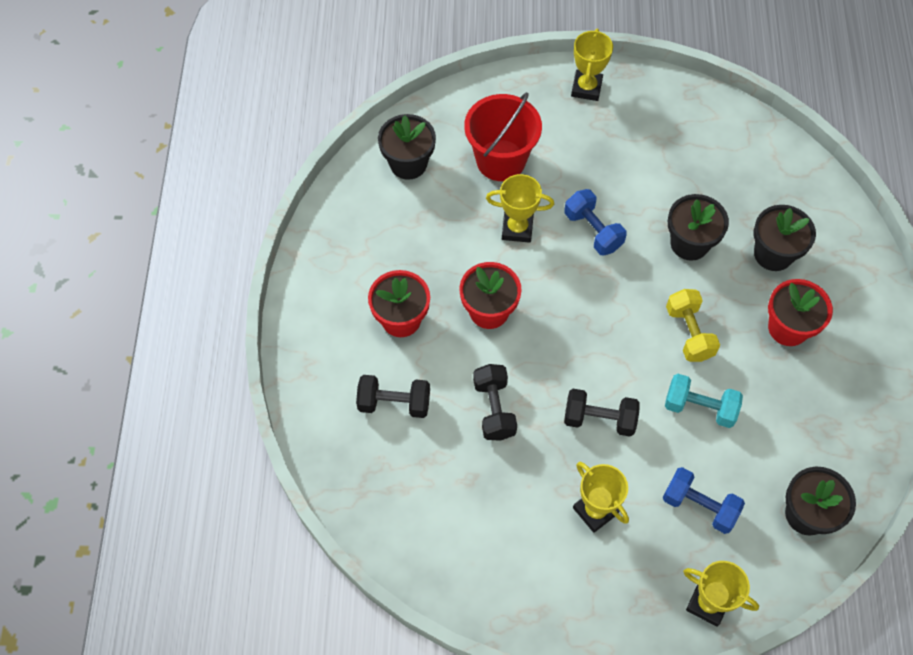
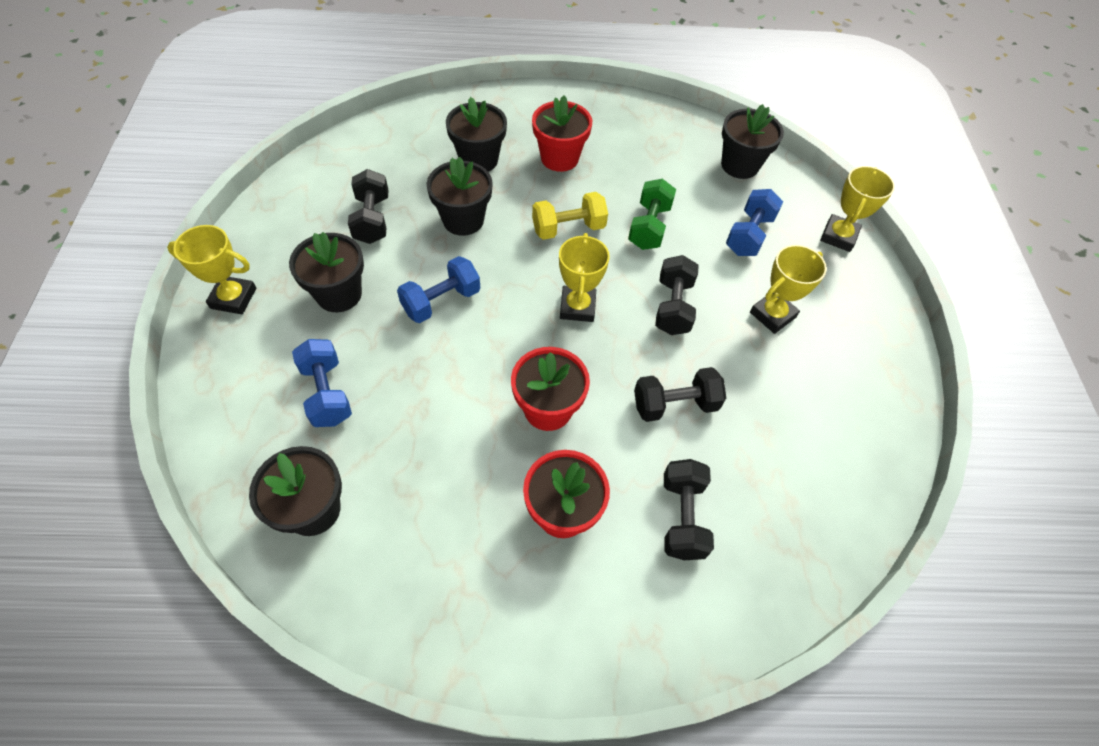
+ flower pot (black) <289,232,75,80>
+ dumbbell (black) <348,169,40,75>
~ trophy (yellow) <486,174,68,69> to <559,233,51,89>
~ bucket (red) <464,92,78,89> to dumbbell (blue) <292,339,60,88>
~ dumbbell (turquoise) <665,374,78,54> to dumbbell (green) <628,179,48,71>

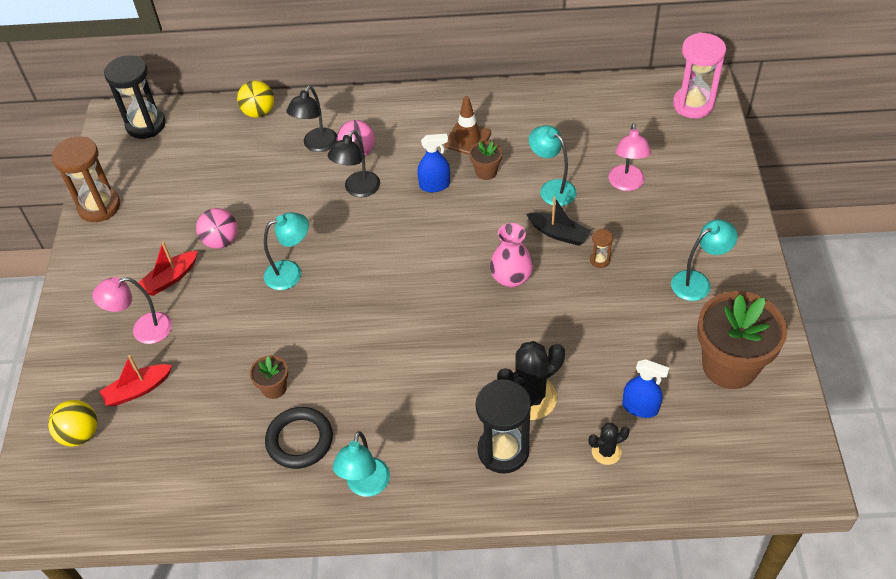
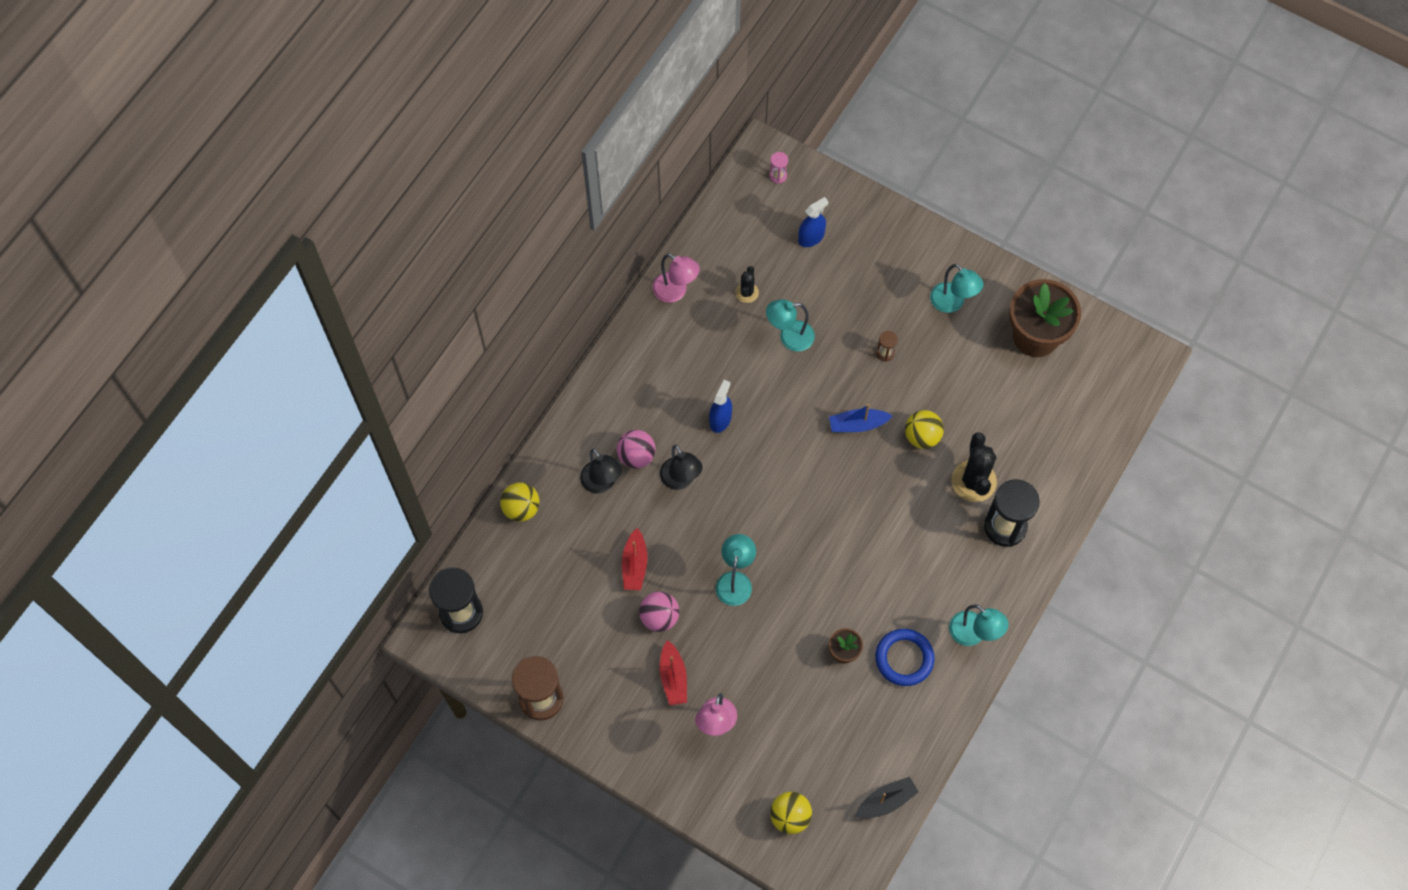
- traffic cone (brown) <445,96,46,59>
- flower pot (brown) <469,141,33,39>
+ ball (yellow) <905,410,39,39>
~ boat (red) <99,355,73,51> to <622,528,26,62>
~ boat (black) <526,197,65,49> to <855,777,64,42>
~ cactus (black) <588,423,42,42> to <735,266,24,37>
~ lamp (pink) <608,123,43,68> to <653,253,47,50>
~ spray bottle (blue) <622,359,47,59> to <798,197,31,50>
~ vase (pink) <490,223,43,65> to boat (blue) <829,404,63,28>
~ ring (black) <265,407,68,62> to ring (blue) <875,629,60,57>
~ lamp (turquoise) <671,219,67,82> = <930,264,54,49> 135 degrees clockwise
~ hourglass (pink) <673,32,53,86> = <769,152,19,32> x0.44

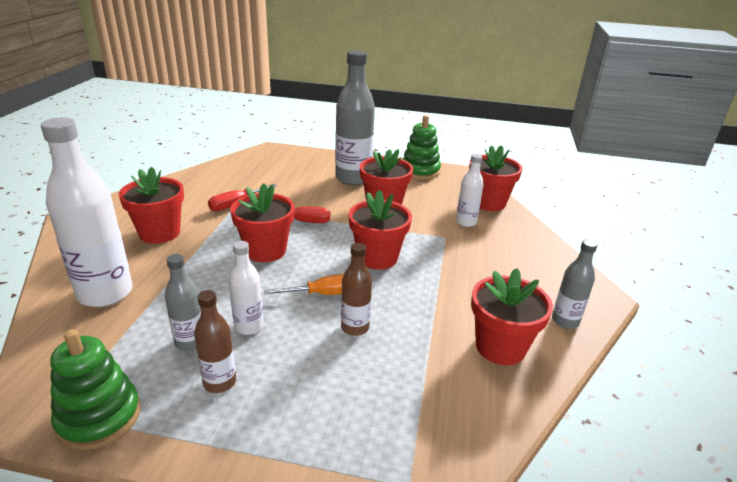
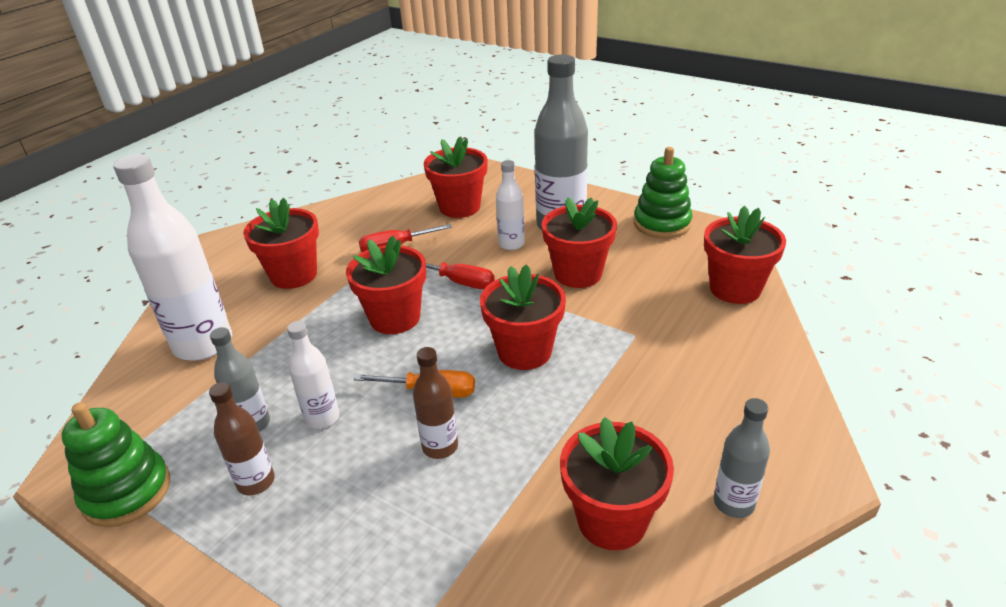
+ flower pot (red) <424,136,64,82>
~ bottle (white) <456,154,28,73> to <496,160,29,90>

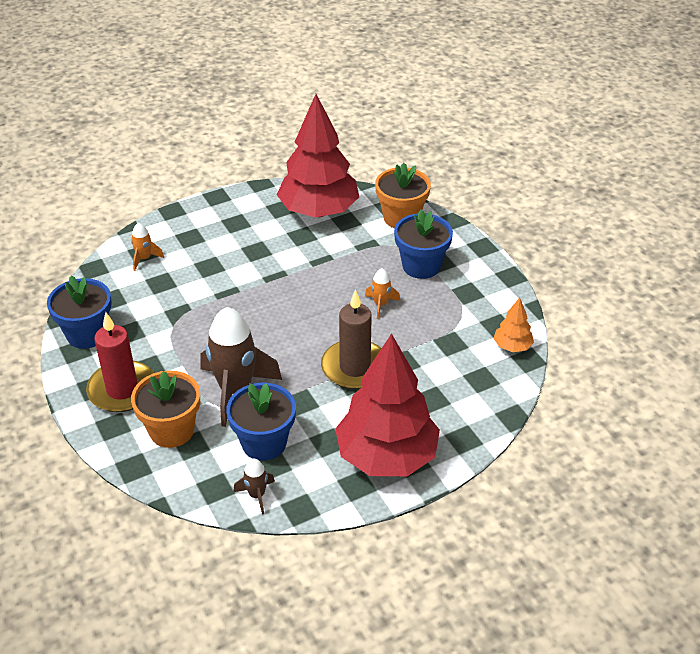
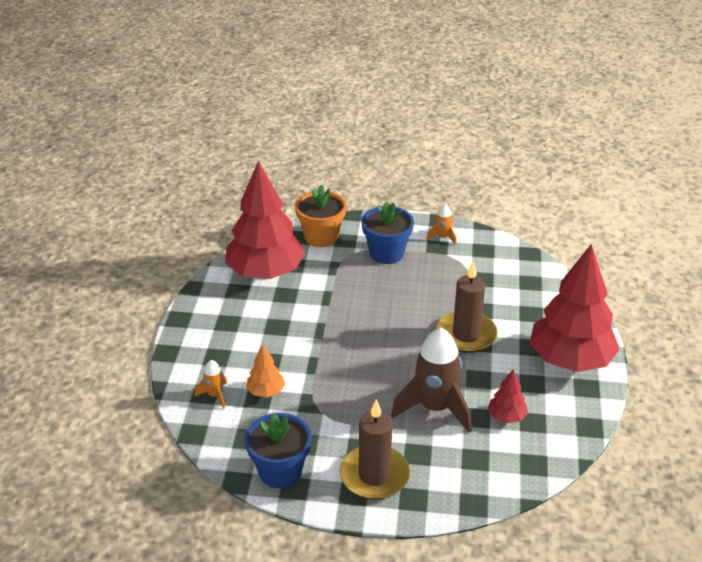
- flower pot (orange) <131,370,69,78>
- rocket (brown) <233,459,42,56>
~ rocket (orange) <365,268,35,51> to <426,204,31,41>
~ tree (orange) <493,297,41,55> to <246,344,39,54>
~ flower pot (blue) <226,383,70,78> to tree (red) <488,369,40,54>
~ candle (red) <86,312,68,100> to candle (brown) <340,399,70,101>

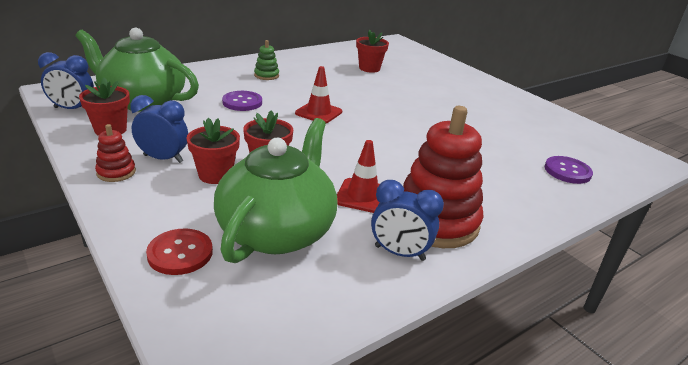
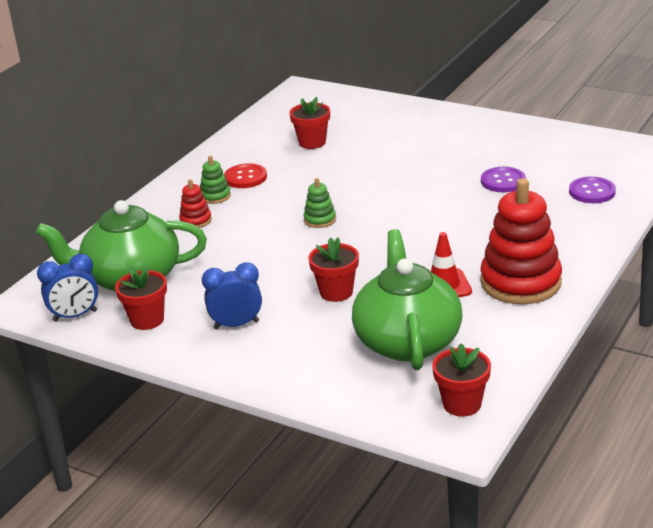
- clock (blue) <371,180,73,81>
~ stacking toy (red) <95,124,41,58> to <179,179,33,49>
~ button (red) <146,229,67,46> to <224,163,43,25>
~ flower pot (red) <186,118,54,66> to <432,343,59,73>
~ button (purple) <222,91,40,20> to <481,167,45,25>
~ traffic cone (red) <295,66,47,57> to stacking toy (green) <303,178,33,50>

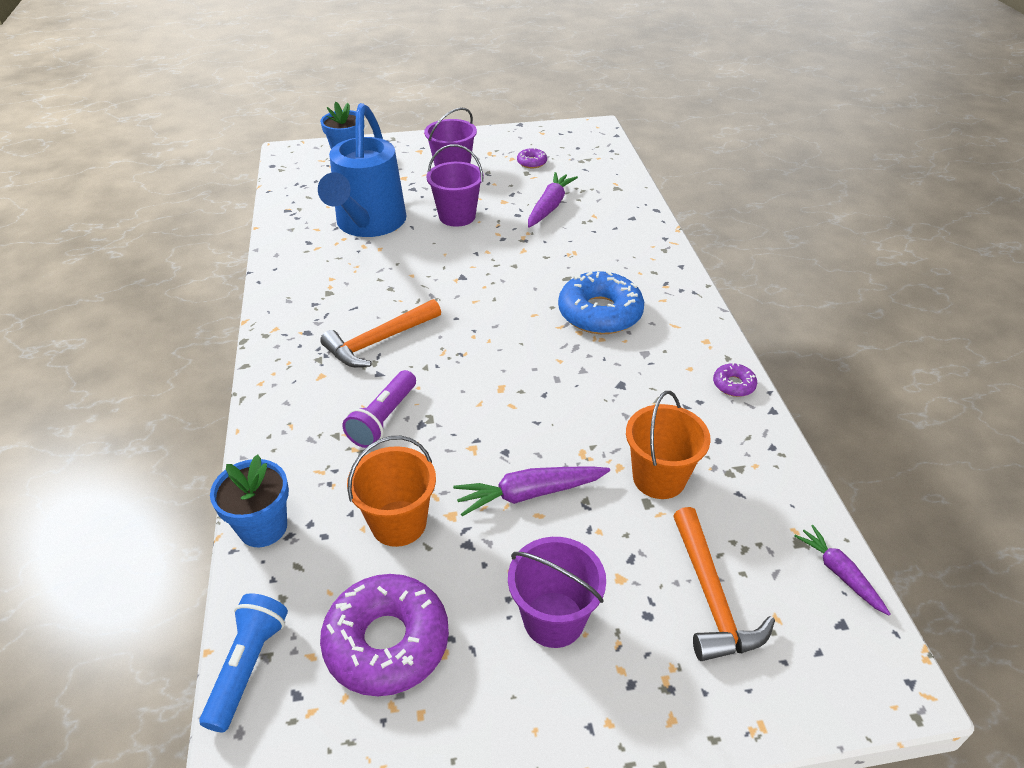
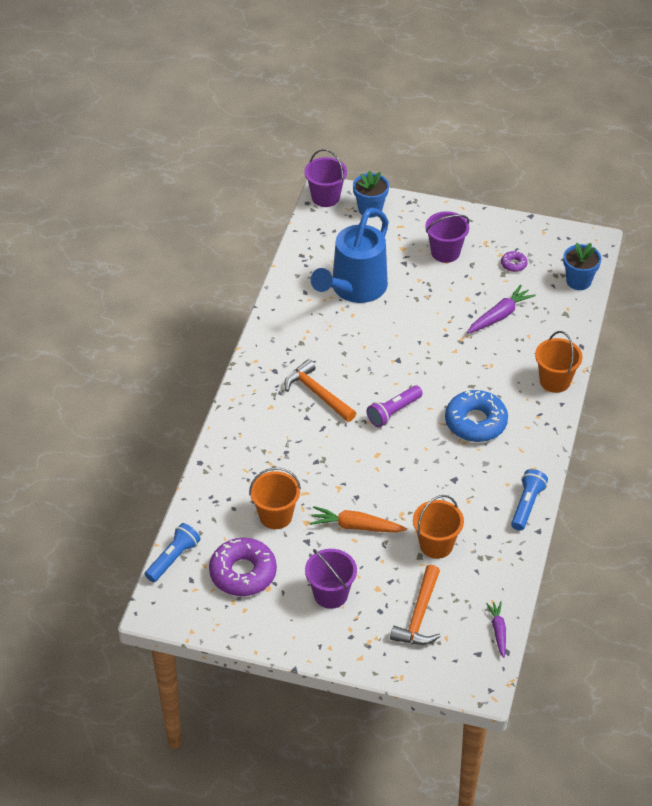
+ bucket (orange) <535,331,48,62>
~ flower pot (blue) <210,454,79,93> to <563,243,39,47>
~ flashlight (purple) <342,370,74,78> to <367,385,56,42>
~ bucket (purple) <426,144,58,83> to <304,149,43,58>
~ donut (purple) <713,363,44,34> to flashlight (blue) <511,469,37,62>
~ carrot (purple) <453,466,157,50> to carrot (orange) <310,506,97,27>
~ hammer (orange) <320,299,121,69> = <284,359,72,63> 60 degrees clockwise

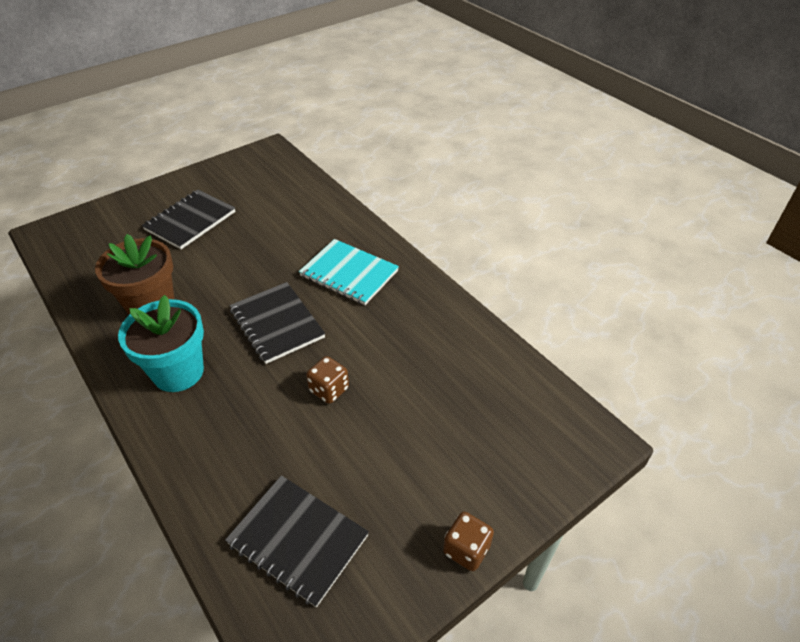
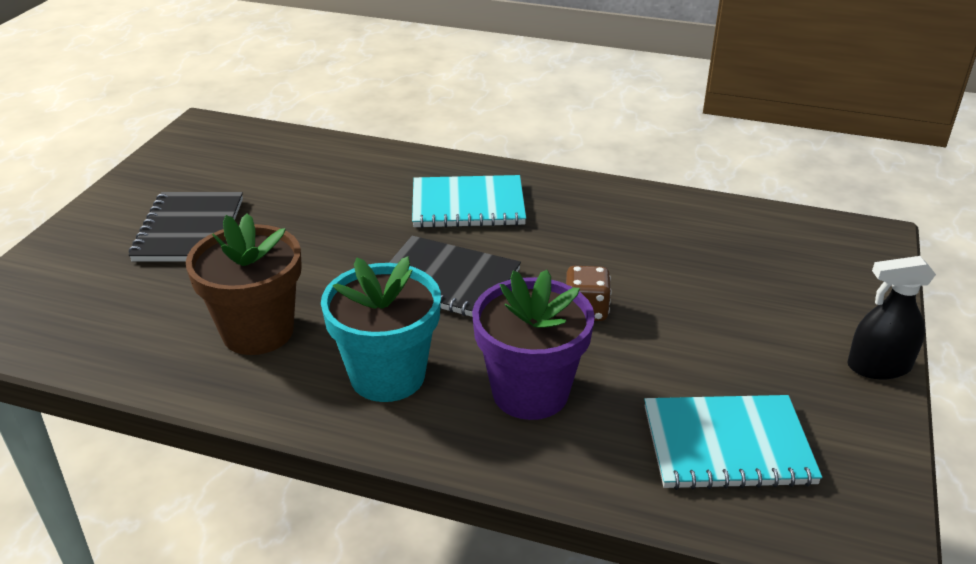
+ flower pot (purple) <472,270,123,150>
~ dice (brown) <443,512,51,59> to spray bottle (black) <847,256,89,123>
~ notebook (black) <225,475,144,132> to notebook (turquoise) <644,395,178,95>

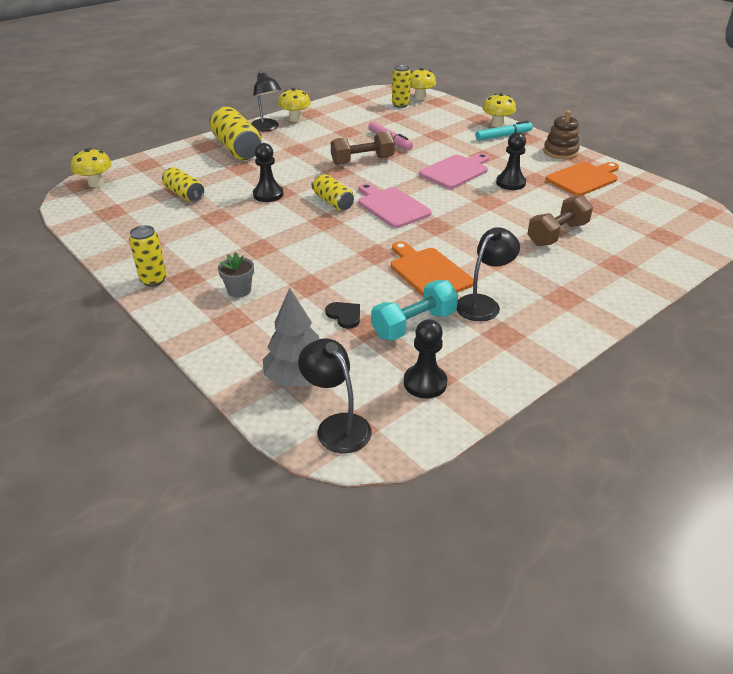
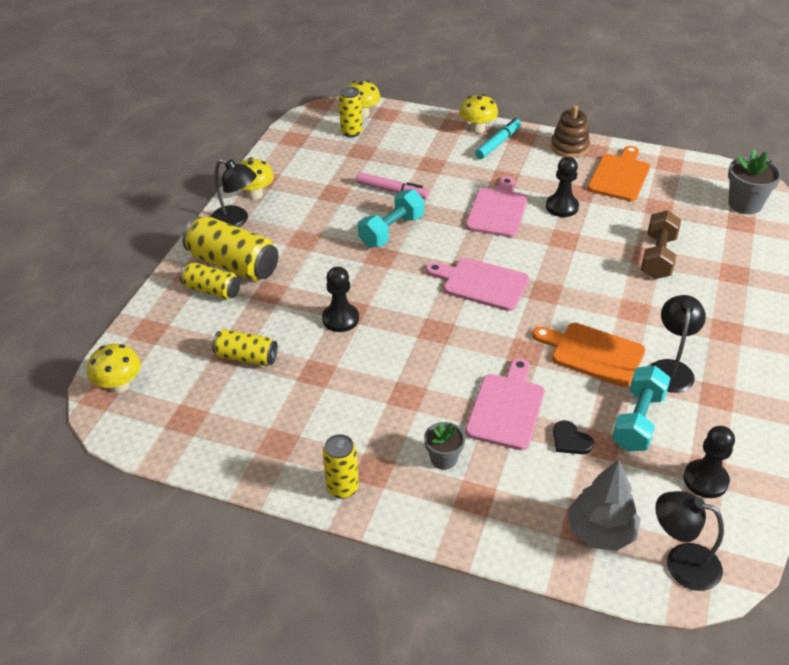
+ cutting board (pink) <466,358,78,92>
+ flower pot (grey) <728,149,54,65>
~ can (yellow) <312,174,42,37> to <180,262,60,38>
~ dumbbell (brown) <331,131,64,34> to dumbbell (turquoise) <358,189,66,58>
~ heart (black) <325,302,35,27> = <553,420,41,34> 150 degrees counterclockwise

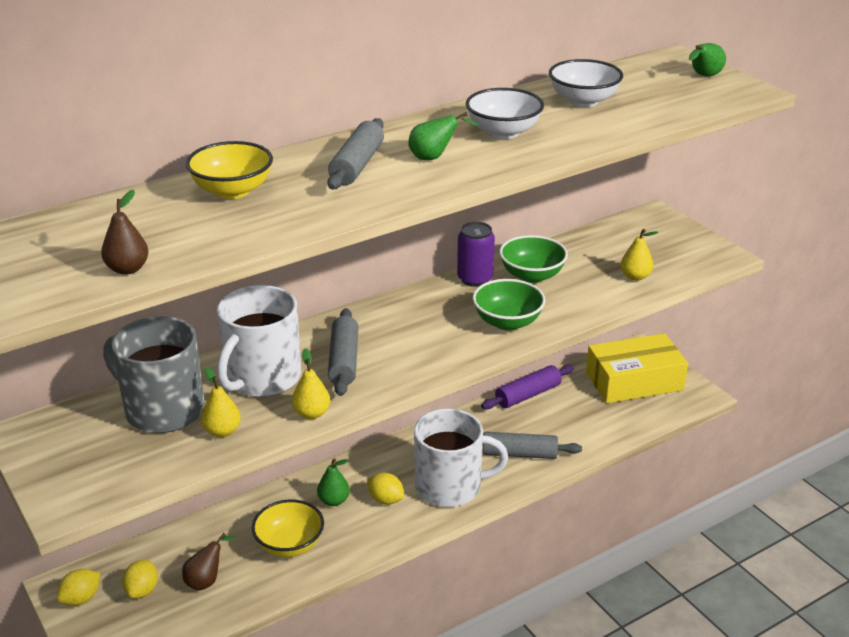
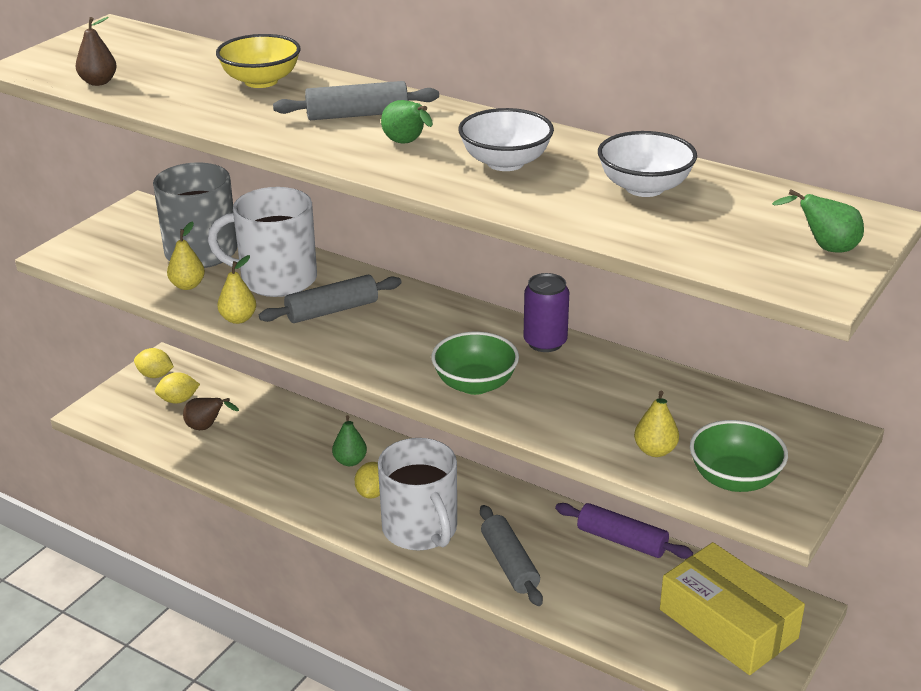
- bowl (yellow) <252,499,72,58>
~ bowl (green) <499,235,69,48> to <690,420,98,72>

